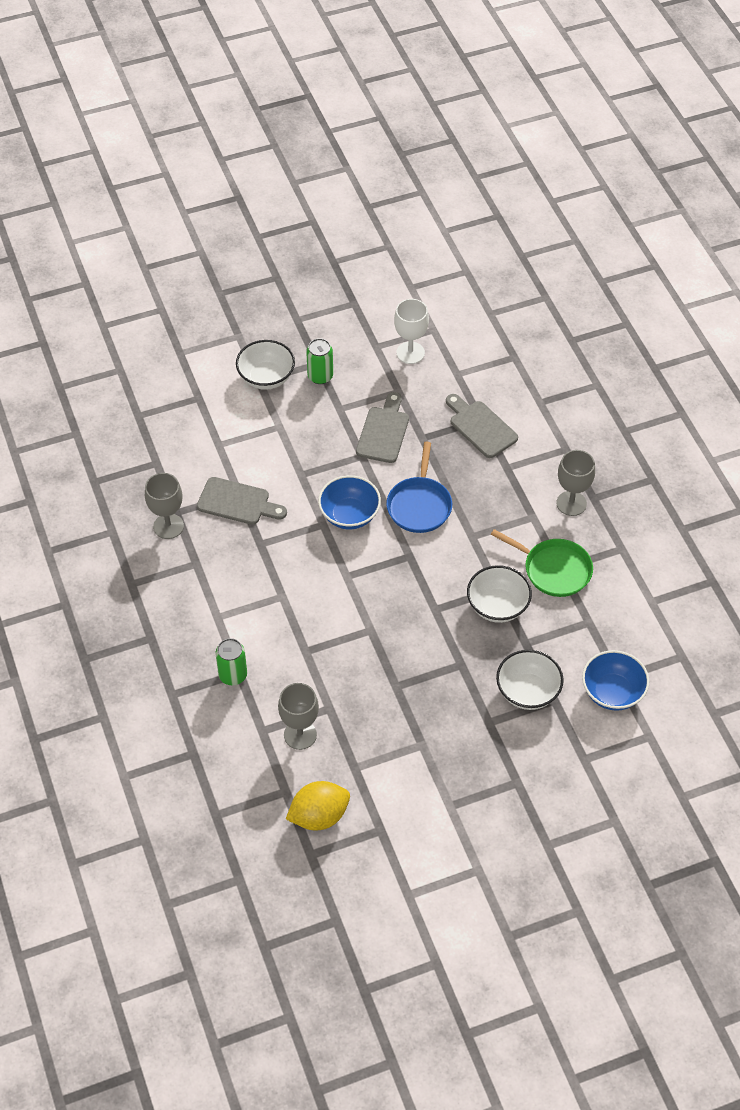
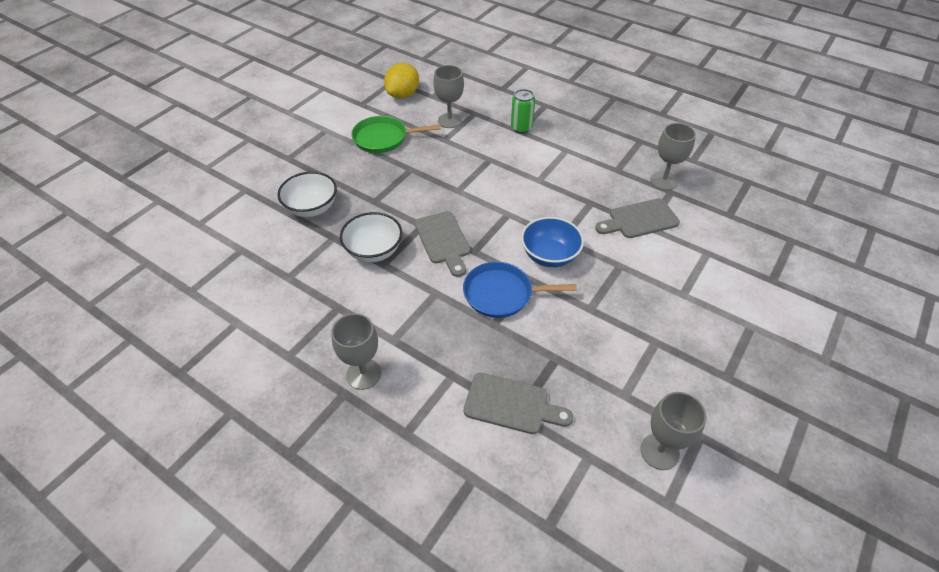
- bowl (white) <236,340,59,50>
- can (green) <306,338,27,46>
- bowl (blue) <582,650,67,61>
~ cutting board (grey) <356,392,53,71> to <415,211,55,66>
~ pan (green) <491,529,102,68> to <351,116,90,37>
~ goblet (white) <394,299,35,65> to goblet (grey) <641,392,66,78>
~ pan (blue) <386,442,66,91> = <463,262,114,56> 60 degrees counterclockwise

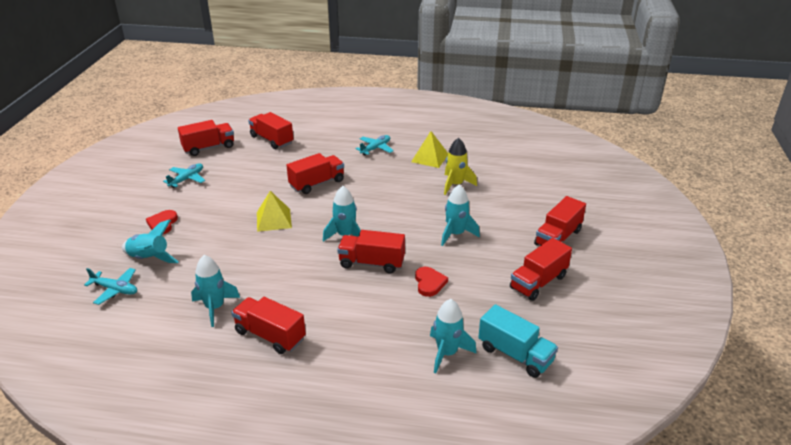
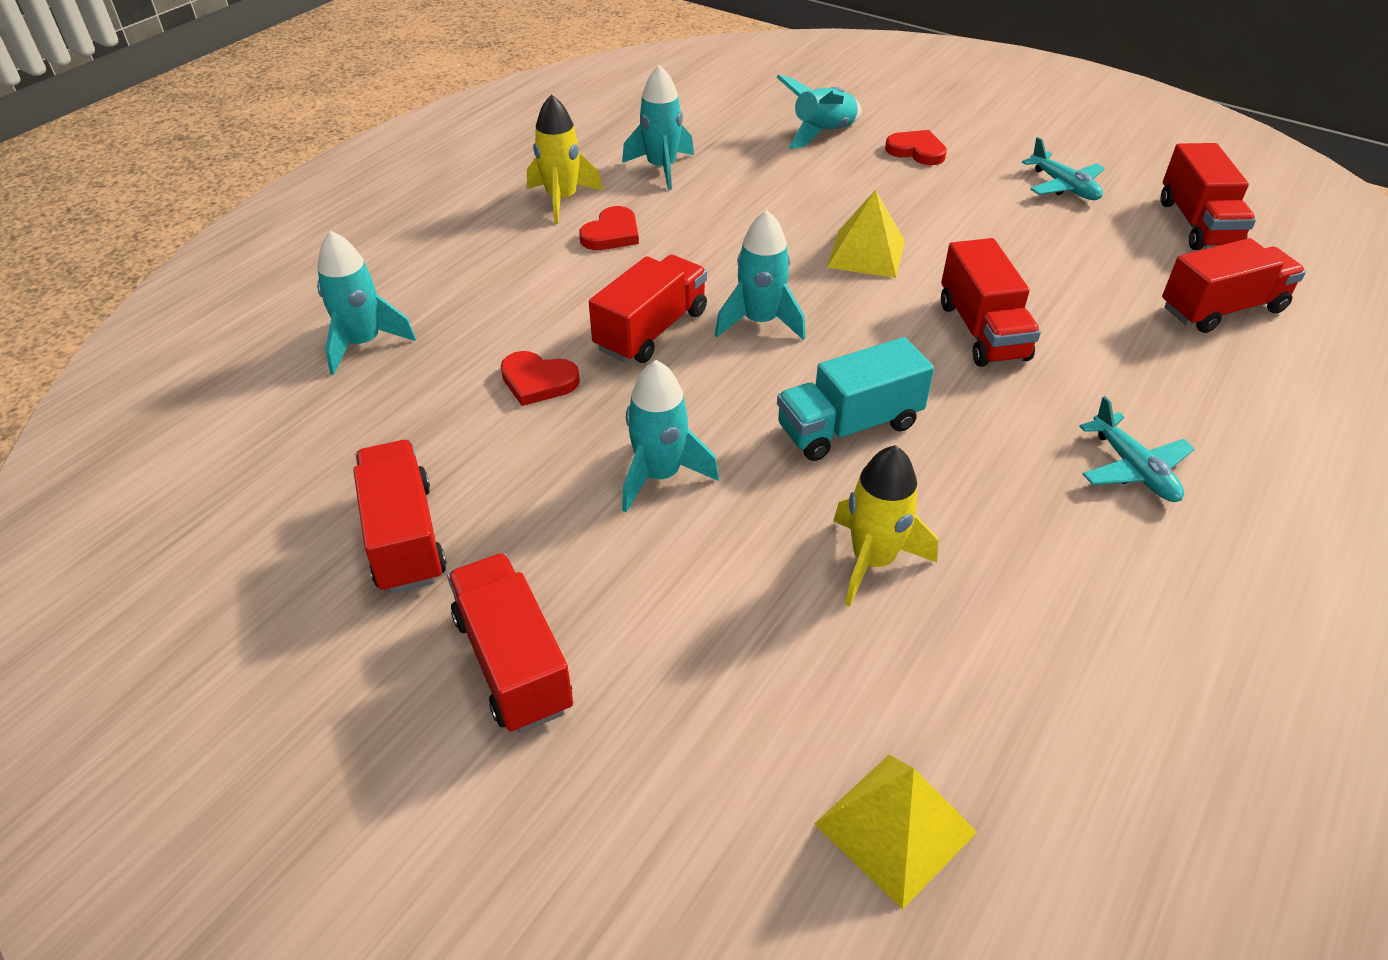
- plane (turquoise) <84,268,53,37>
+ heart (red) <579,206,60,44>
~ pyramid (yellow) <411,131,37,37> to <814,755,163,155>
~ truck (turquoise) <478,304,80,74> to <777,337,157,124>
~ truck (red) <231,297,75,57> to rocket (yellow) <527,94,76,130>

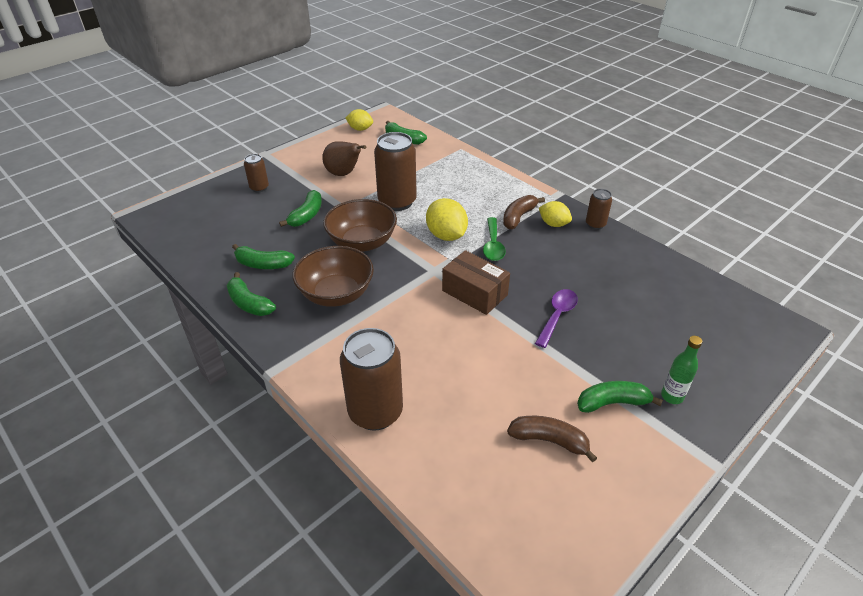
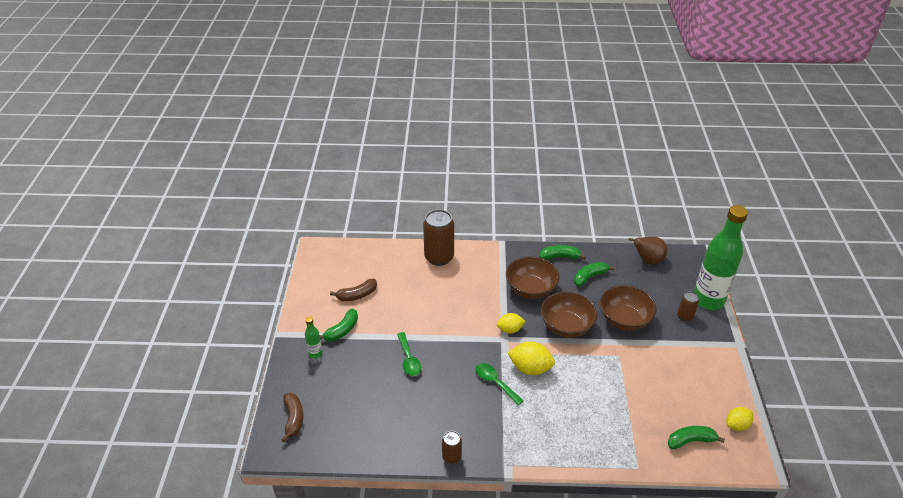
- can (brown) <374,132,43,79>
- box (brown) <442,250,68,65>
+ bottle (green) <694,205,54,105>
~ pear (brown) <323,141,43,35> to <628,237,39,27>
~ banana (brown) <503,195,42,35> to <281,393,22,49>
~ lemon (yellow) <539,201,33,26> to <497,313,28,21>
~ banana (green) <279,190,43,37> to bowl (brown) <600,285,56,46>
~ spoon (purple) <535,289,43,59> to spoon (green) <397,332,24,44>

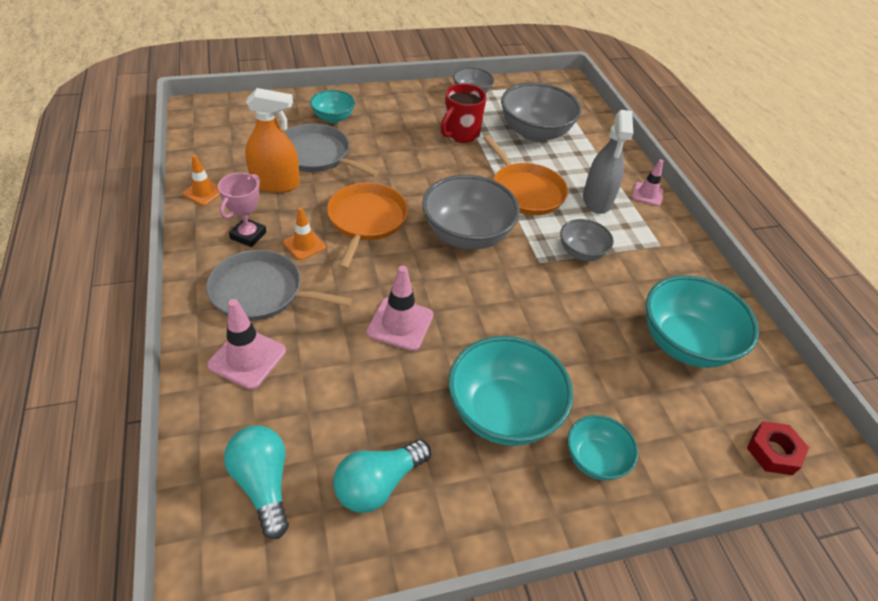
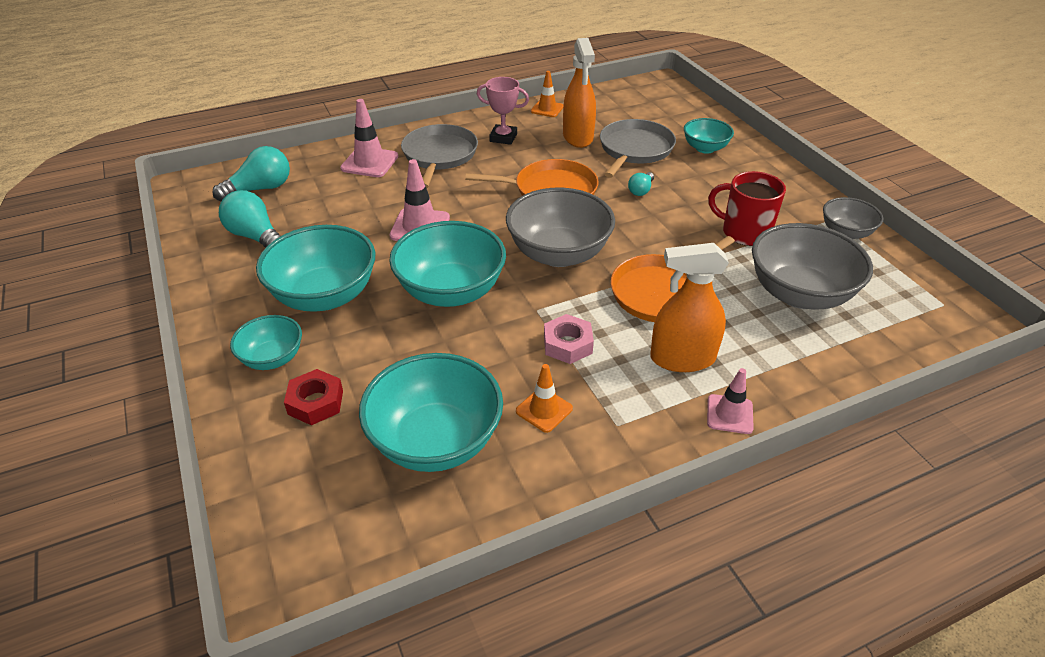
+ bowl (turquoise) <389,221,117,86>
+ light bulb (turquoise) <628,172,26,24>
~ traffic cone (orange) <283,207,43,53> to <516,364,57,69>
~ nut (red) <747,421,62,54> to <284,369,59,56>
~ bowl (grey) <560,219,54,42> to nut (pink) <544,314,50,50>
~ spray bottle (grey) <583,110,50,104> to spray bottle (orange) <650,243,79,129>

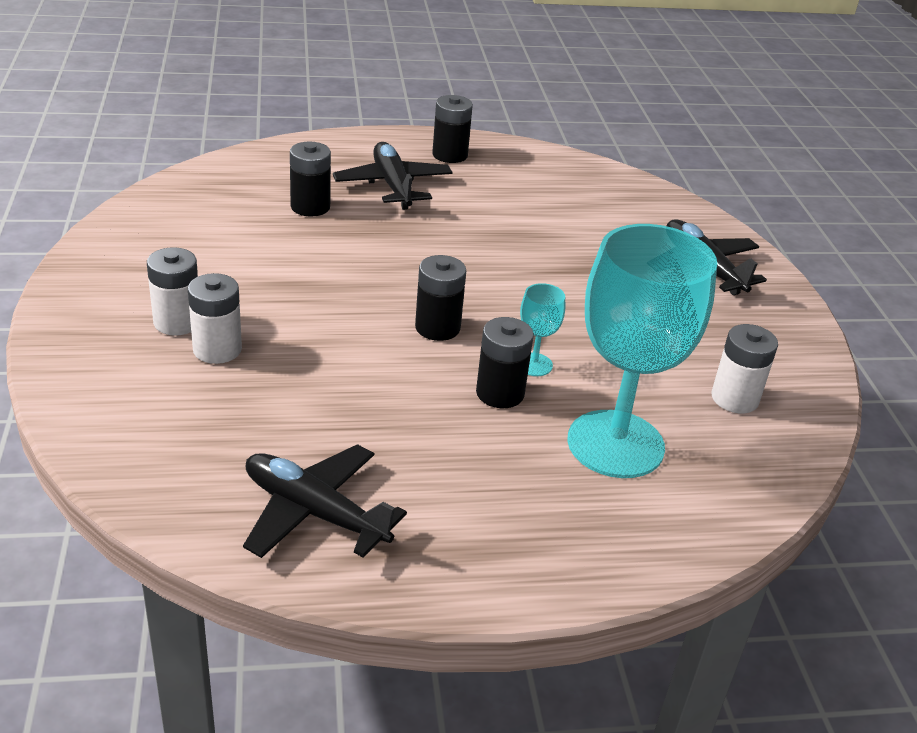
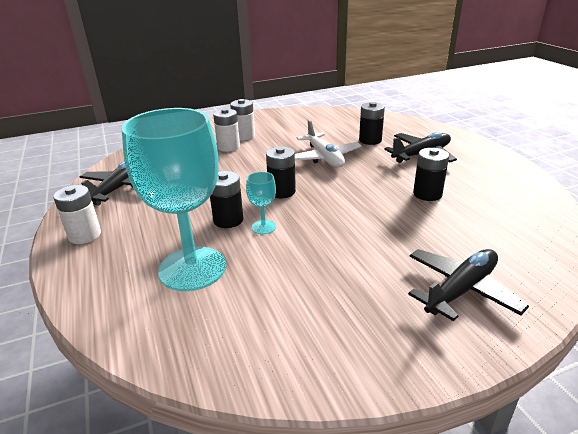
+ plane (white) <295,120,67,48>
~ battery (black) <432,95,41,68> to <413,148,36,53>
~ battery (white) <712,324,66,89> to <53,185,48,59>

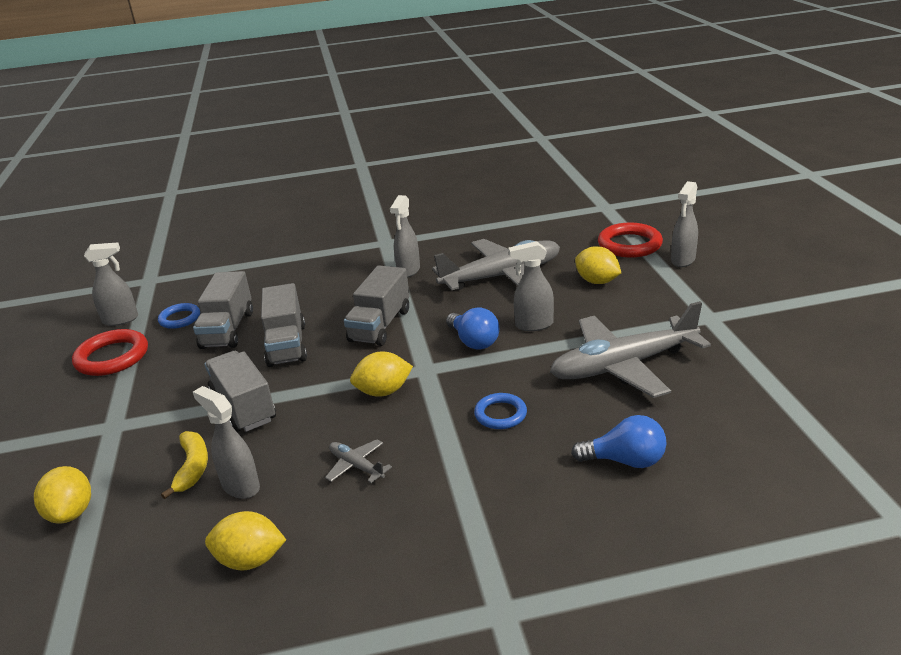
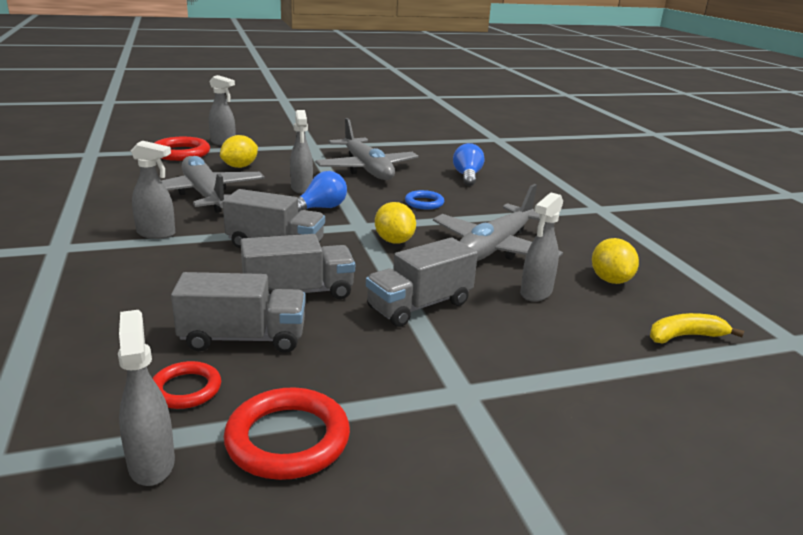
- lemon (yellow) <34,466,57,58>
~ banana (yellow) <161,431,47,68> to <650,313,94,30>
~ ring (blue) <158,303,42,26> to ring (red) <152,361,69,48>
~ plane (grey) <325,440,67,43> = <433,184,130,77> x2.37

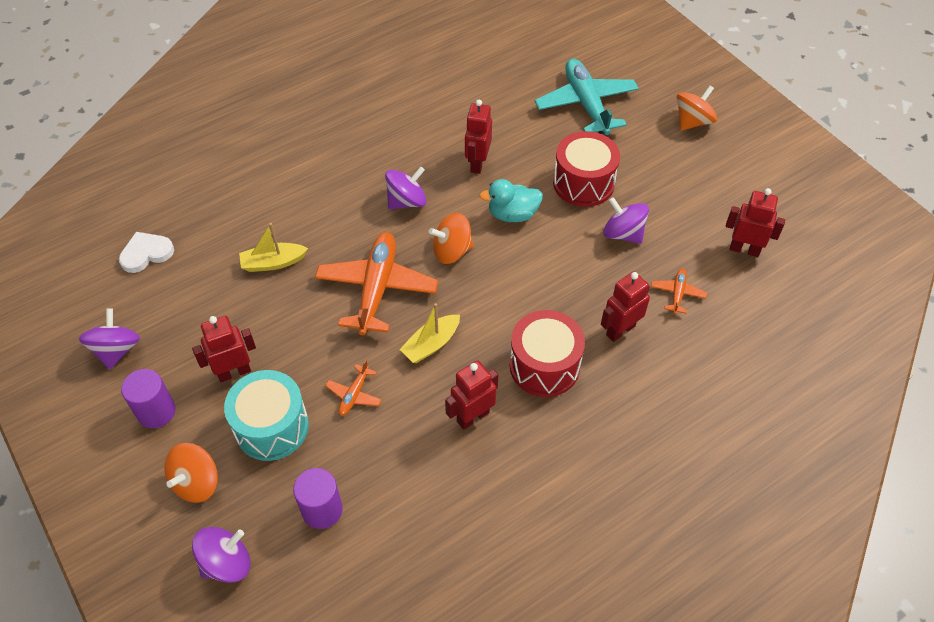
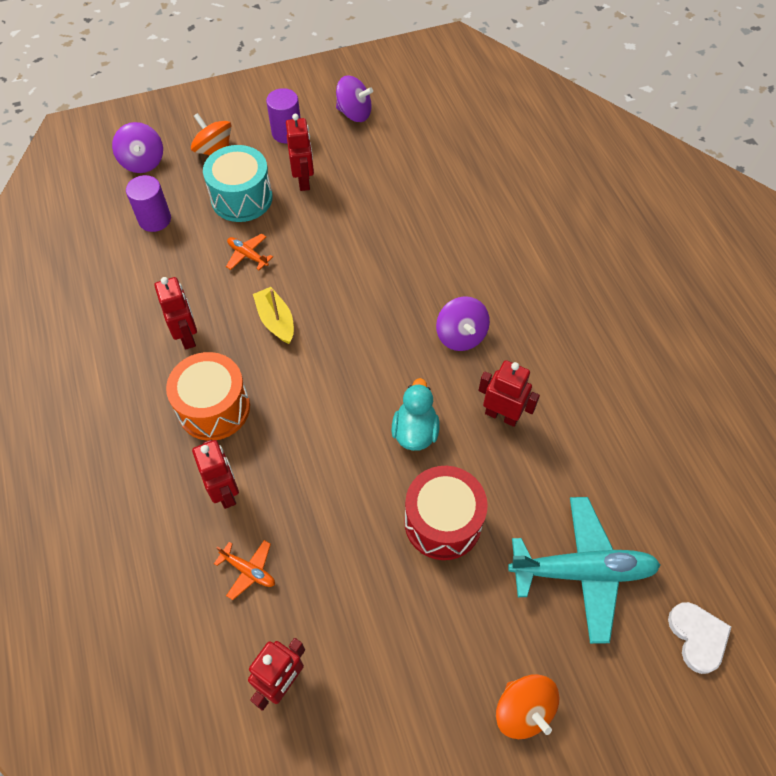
- boat (yellow) <239,223,69,49>
- plane (orange) <315,232,123,103>
- spinning top (orange) <429,213,45,51>
- spinning top (purple) <603,197,46,47>
~ heart (white) <119,232,55,41> to <668,602,63,72>
~ drum (red) <509,310,76,87> to drum (orange) <166,352,84,89>

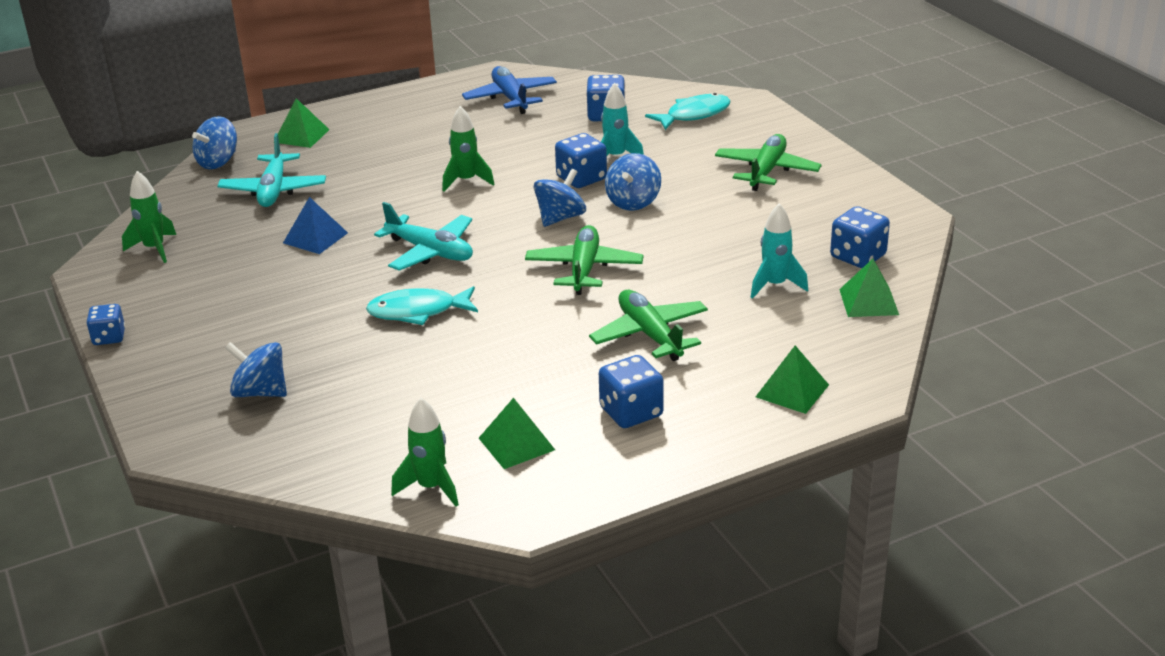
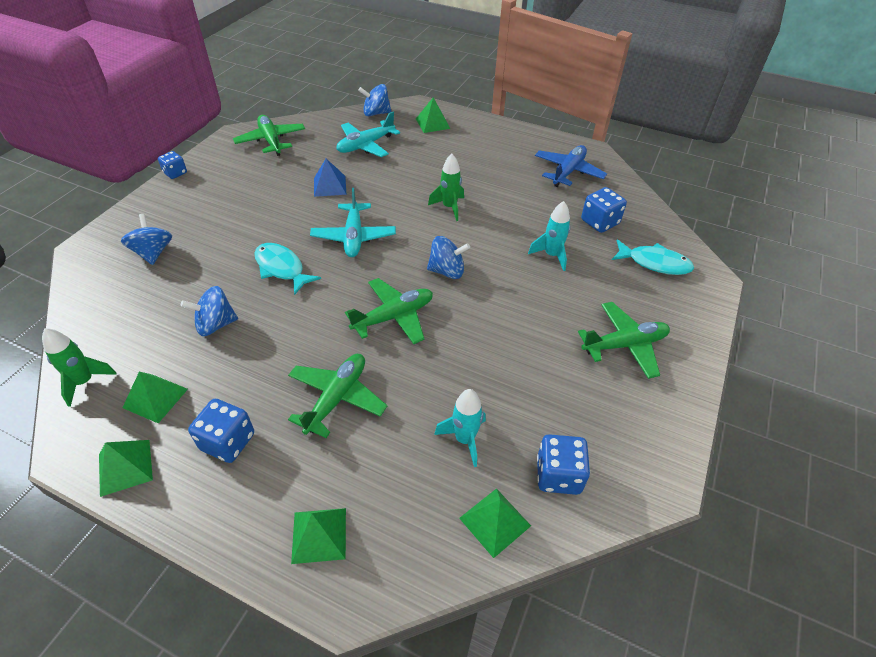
- dice (blue) <555,133,52,55>
+ pyramid (green) <99,440,54,57>
~ spinning top (blue) <605,153,56,58> to <181,286,57,50>
~ rocket (green) <122,171,54,92> to plane (green) <233,115,72,41>

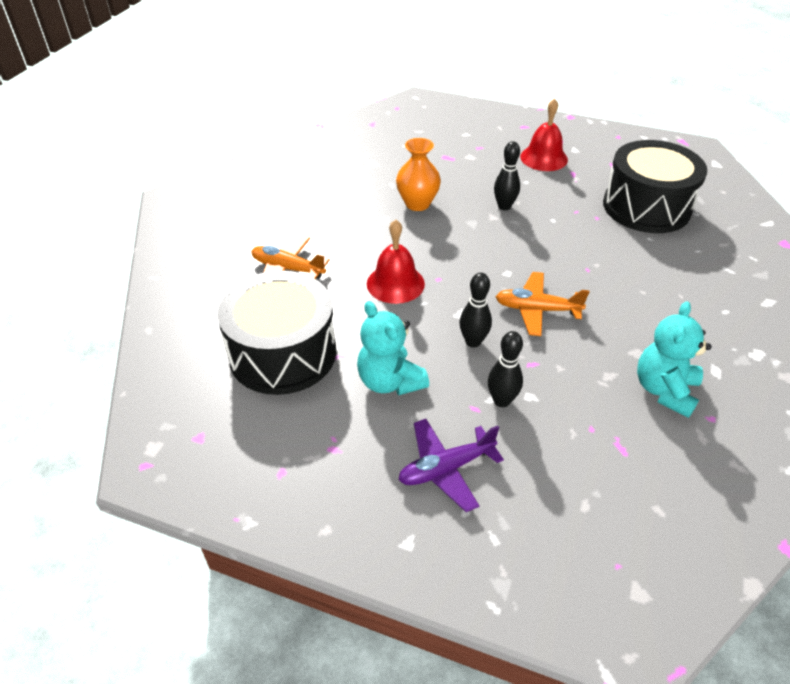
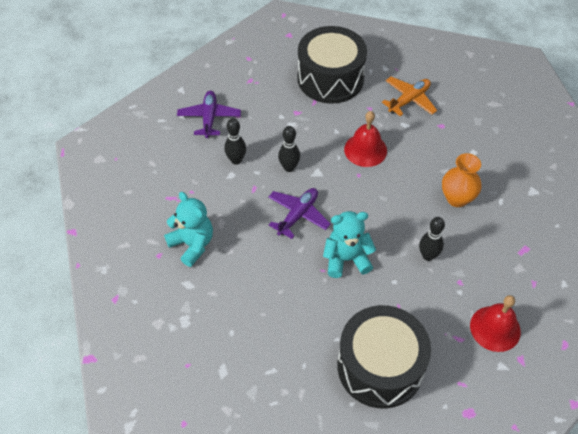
~ teddy bear (turquoise) <357,301,72,94> to <323,211,53,67>
~ plane (orange) <495,272,94,64> to plane (purple) <268,188,63,51>

